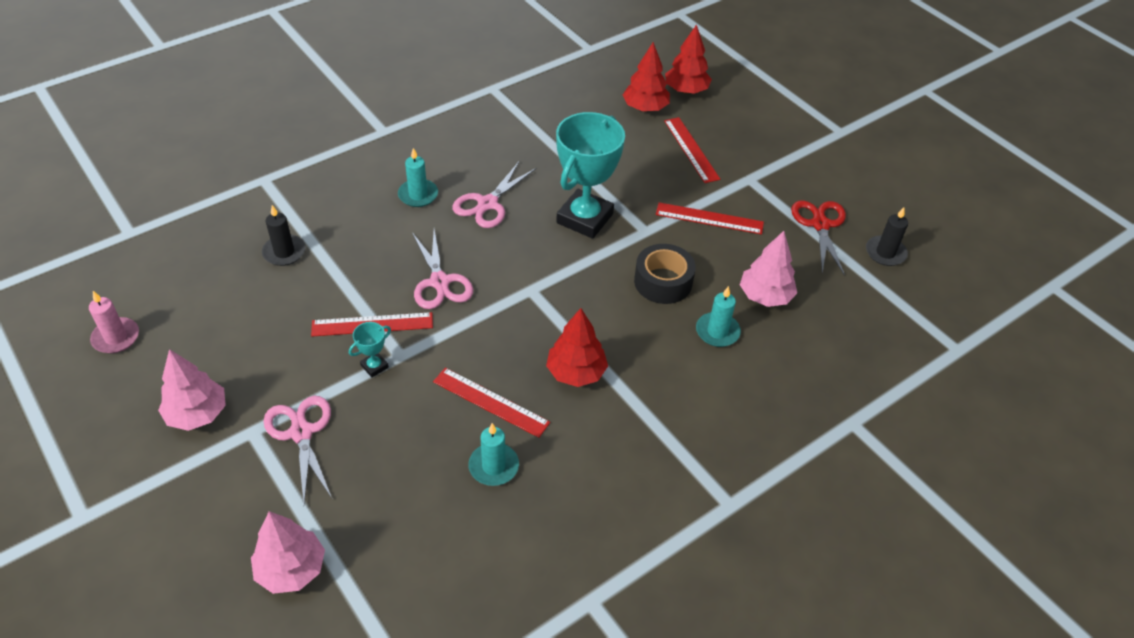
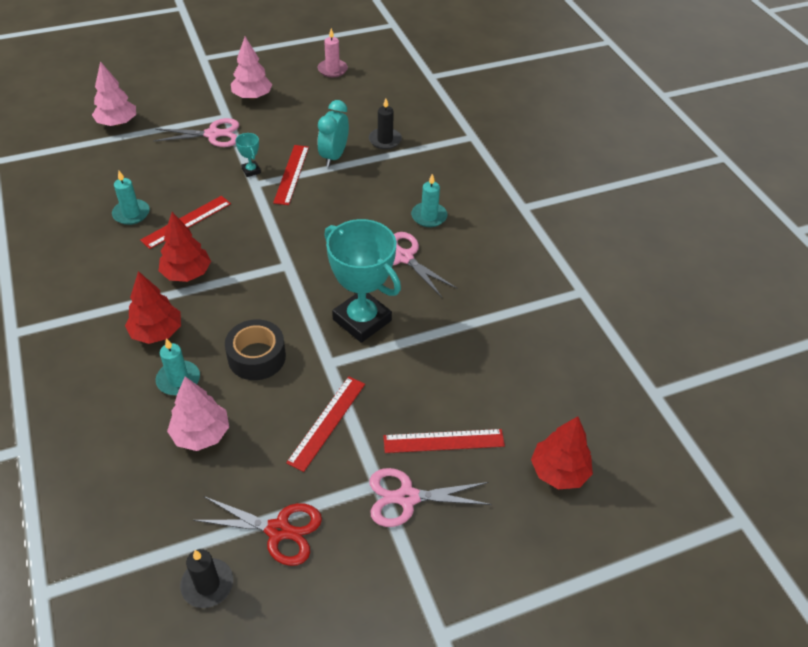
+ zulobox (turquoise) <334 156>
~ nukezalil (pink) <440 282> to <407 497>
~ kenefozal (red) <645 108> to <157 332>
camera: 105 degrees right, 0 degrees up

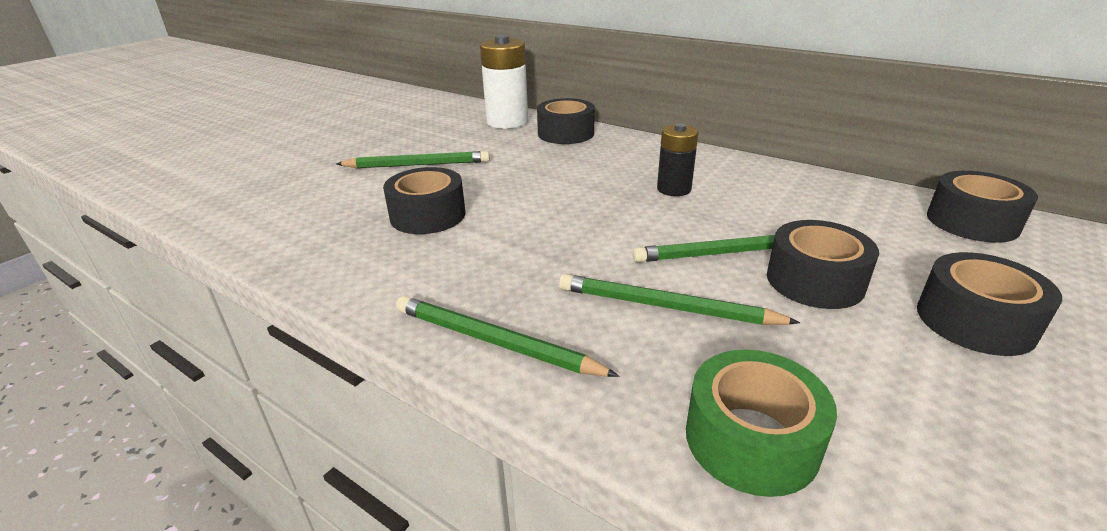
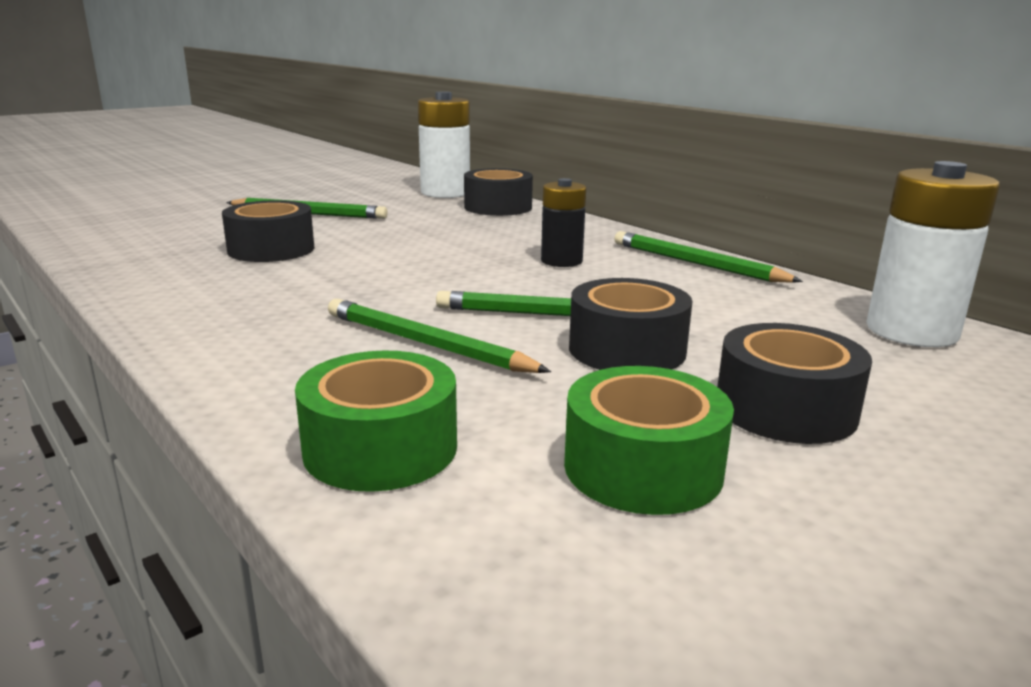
+ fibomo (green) <643 467>
~ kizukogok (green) <495 341> to <696 263>
~ fibomo (black) <972 222> to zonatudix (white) <911 331>
camera: 15 degrees right, 10 degrees down

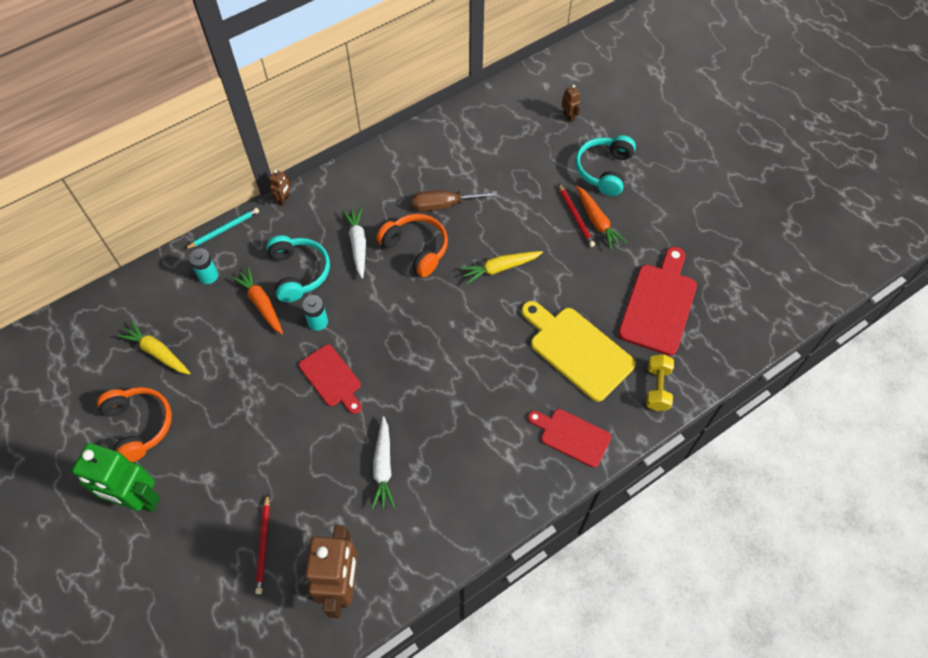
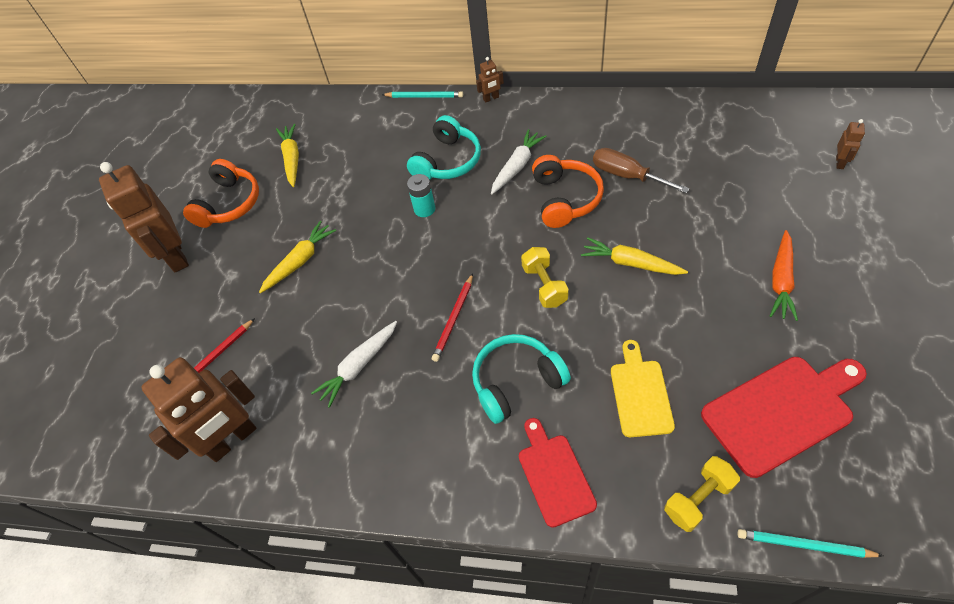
- zonatudix (turquoise) <208 276>
- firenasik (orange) <261 303>
- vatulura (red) <332 378>
+ firenasik (yellow) <300 261>
+ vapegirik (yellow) <544 285>
+ kizukogok (turquoise) <804 545>
~ kizukogok (red) <576 217> to <454 319>
~ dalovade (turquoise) <604 170> to <516 382>
~ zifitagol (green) <137 499> to zifitagol (brown) <175 256>
~ vatulura (yellow) <577 350> = <640 393> x0.63
camera: 50 degrees right, 5 degrees down

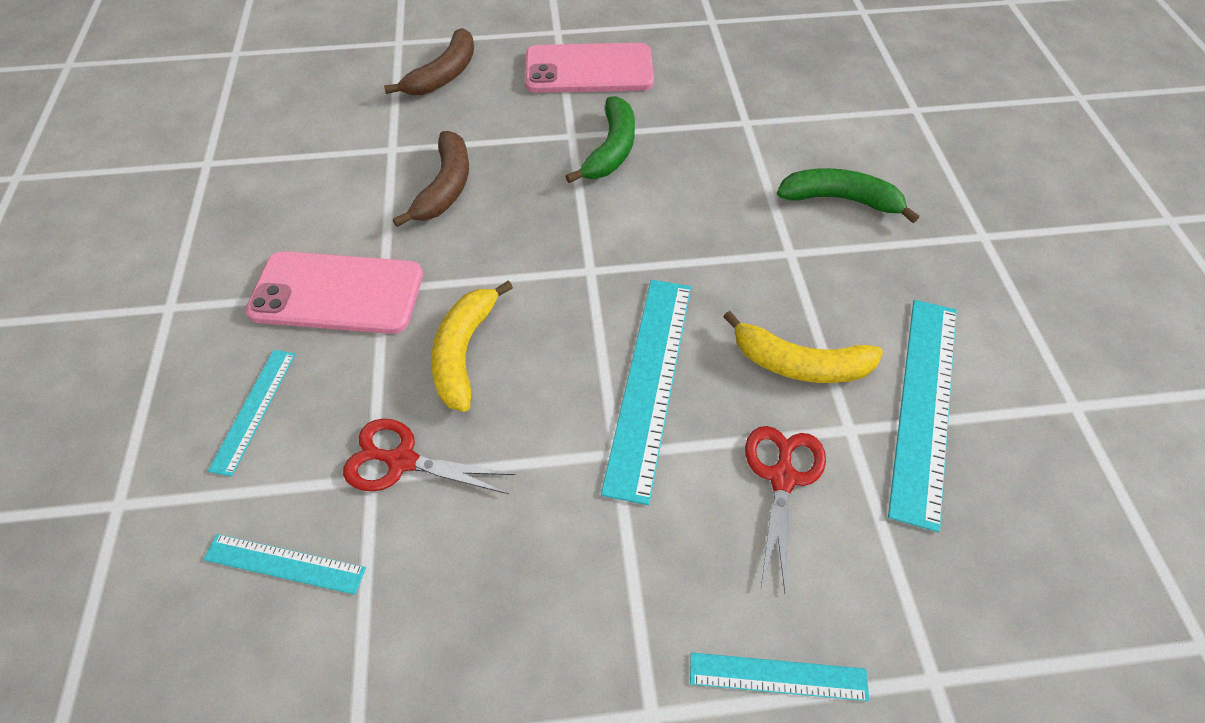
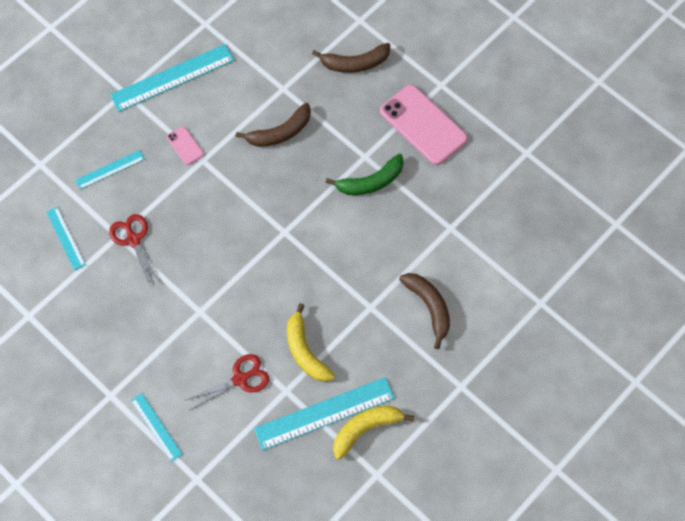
~ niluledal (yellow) <464 352> to <365 429>
~ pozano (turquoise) <649 382> to <172 77>
~ niluledal (green) <840 199> to niluledal (brown) <429 307>
~ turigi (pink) <337 293> = <185 146> x0.46
camera: 50 degrees right, 10 degrees up

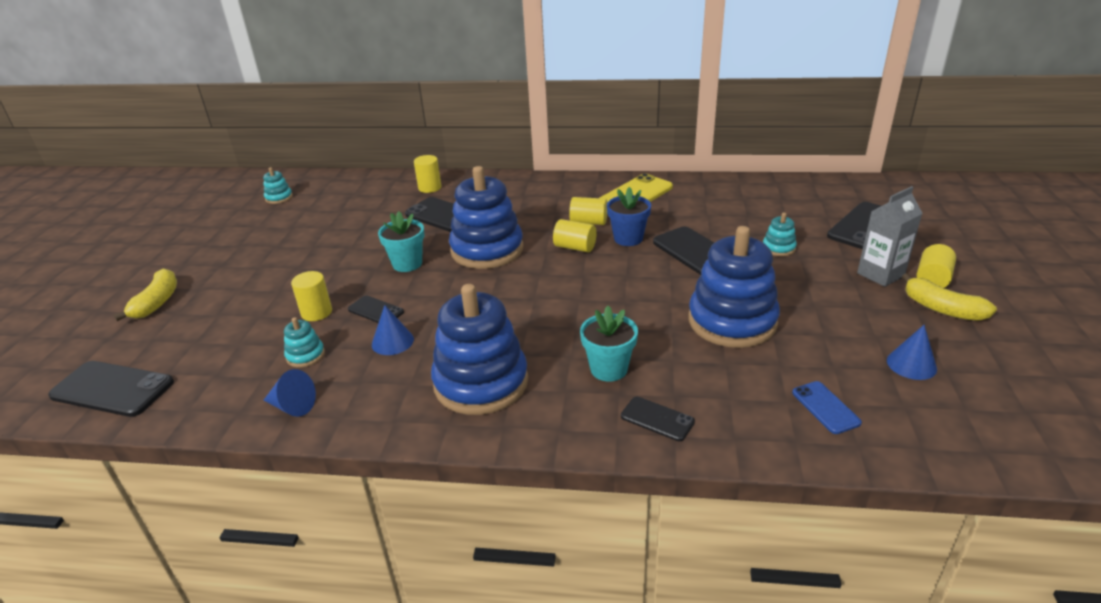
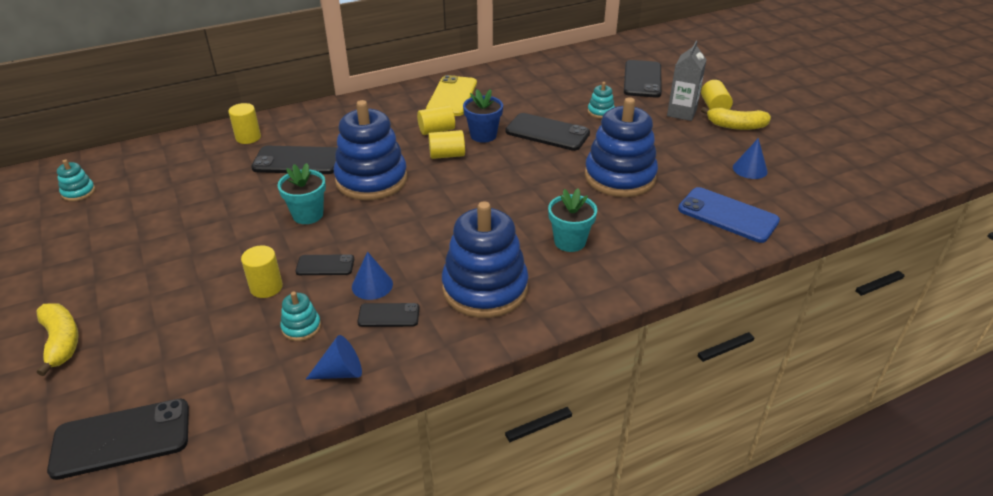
~ turigi (black) <657 419> to <388 315>
~ turigi (blue) <825 407> = <727 215> x1.80
camera: 35 degrees left, 5 degrees up

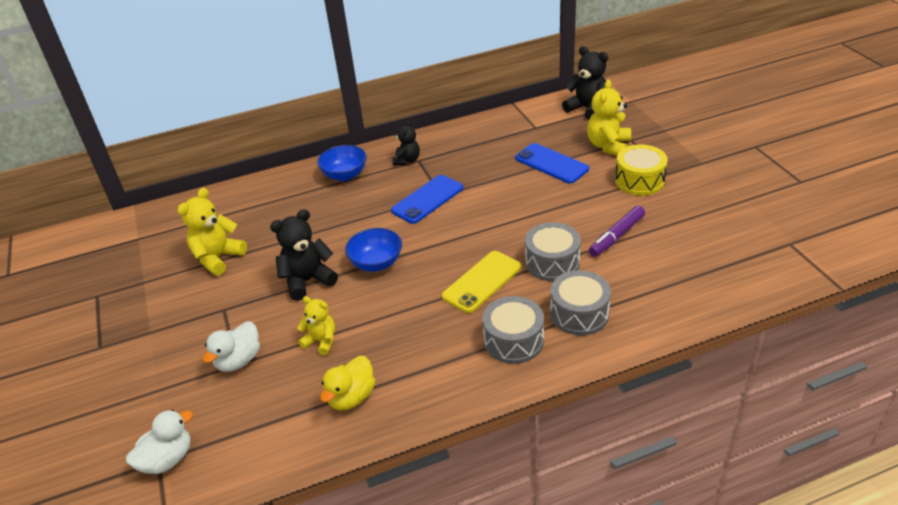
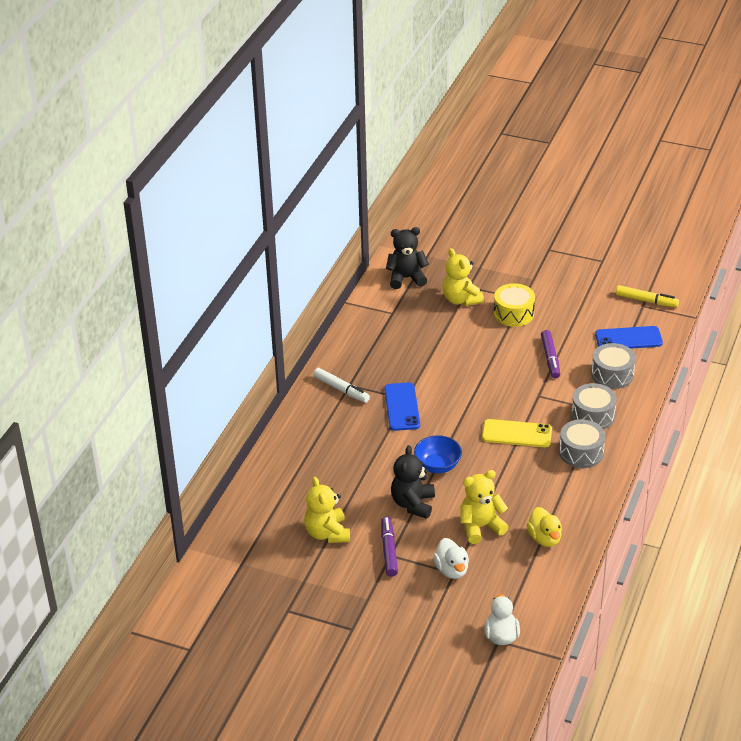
- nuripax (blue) <345 175>
+ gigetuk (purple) <389 550>
+ gigetuk (yellow) <646 301>
~ turigi (blue) <551 164> to <628 339>
~ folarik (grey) <552 262> to <612 374>
~ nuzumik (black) <407 160> to gigetuk (white) <341 390>
~ turigi (yellow) <482 282> = <516 434> 75 degrees counterclockwise
~ nuzumik (yellow) <321 341> = <480 527> x1.58
camera: 50 degrees left, 0 degrees up

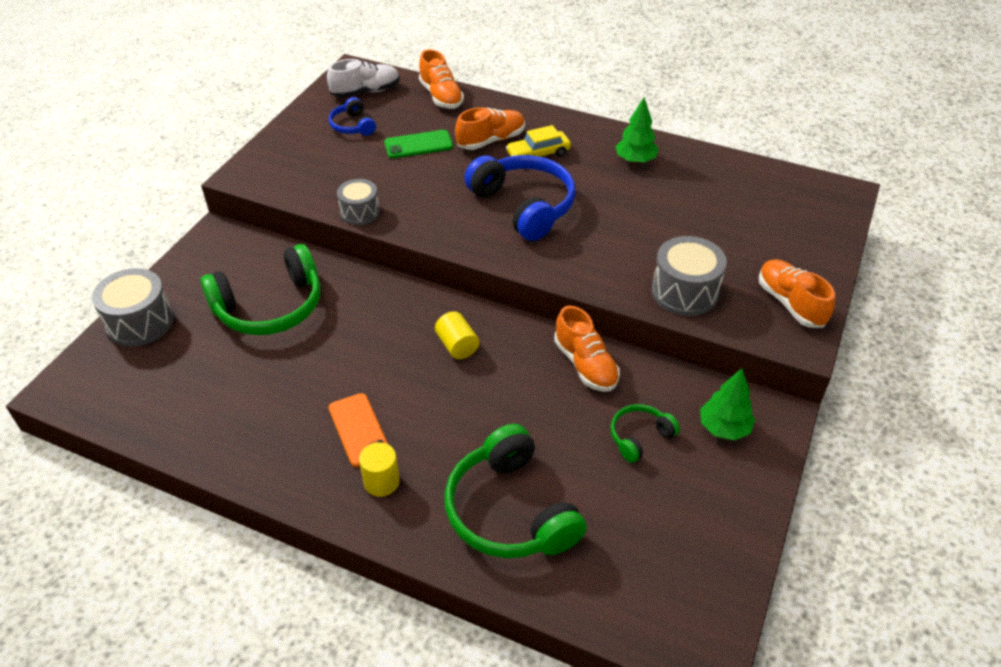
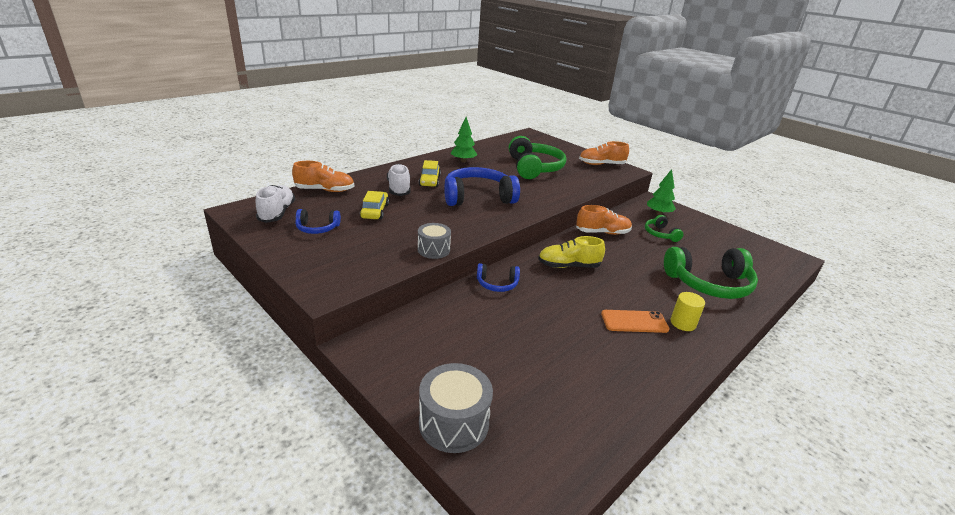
- folarik (grey) <684 292>
+ dalovade (blue) <497 284>
~ dalovade (green) <270 307> to <534 168>
~ turigi (green) <418 145> to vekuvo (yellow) <375 211>
~ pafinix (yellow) <457 345> to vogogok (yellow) <568 266>
~ vogogok (orange) <491 140> to vogogok (white) <399 189>
camera: 70 degrees left, 15 degrees down

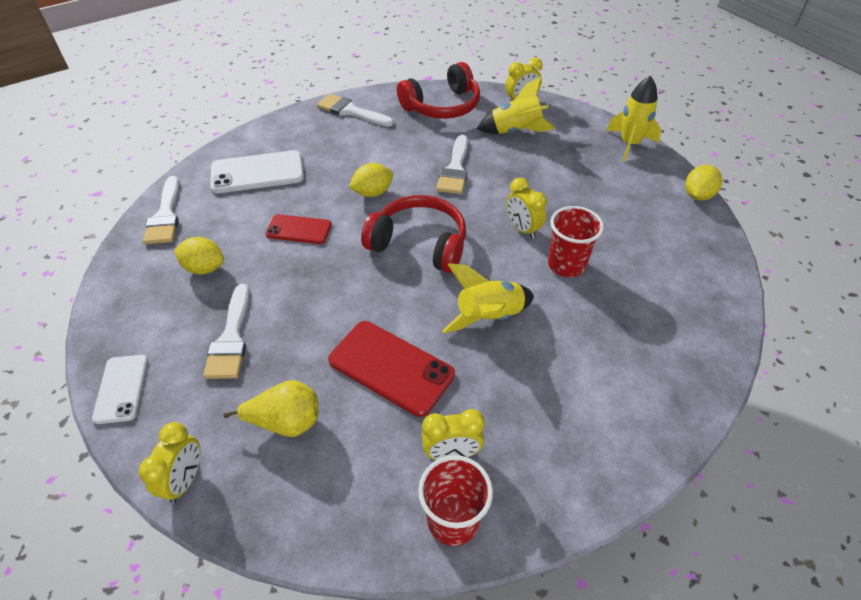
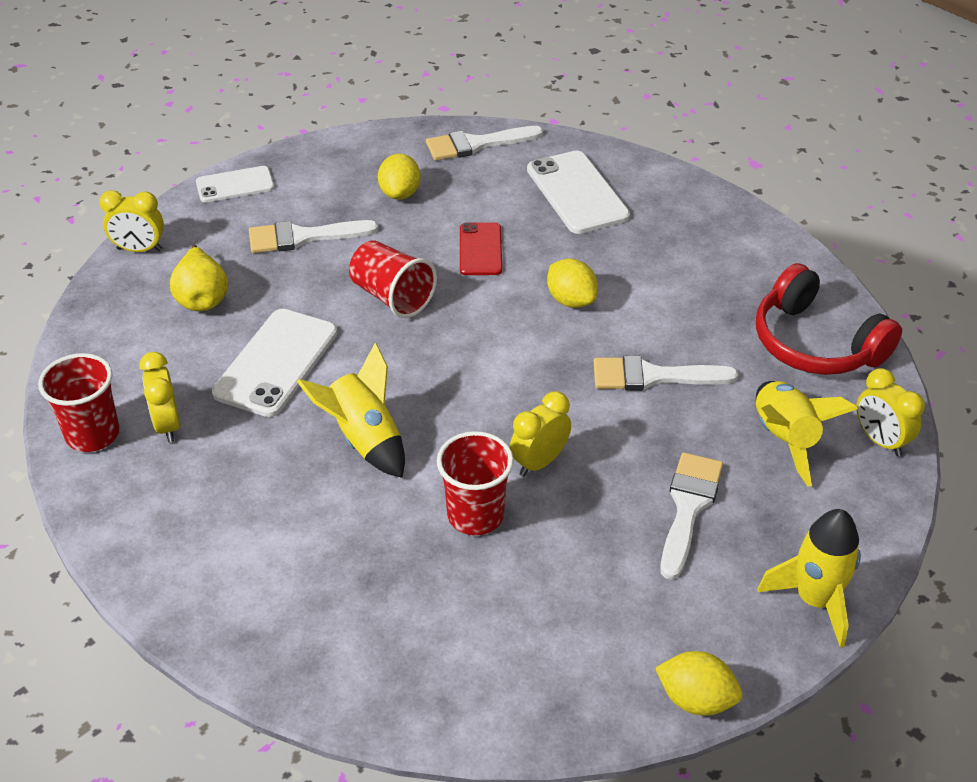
- dalovade (red) <419 243>
+ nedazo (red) <392 297>
~ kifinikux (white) <351 111> to <688 507>
~ turigi (red) <391 367> to turigi (white) <276 362>
camera: 80 degrees right, 5 degrees down

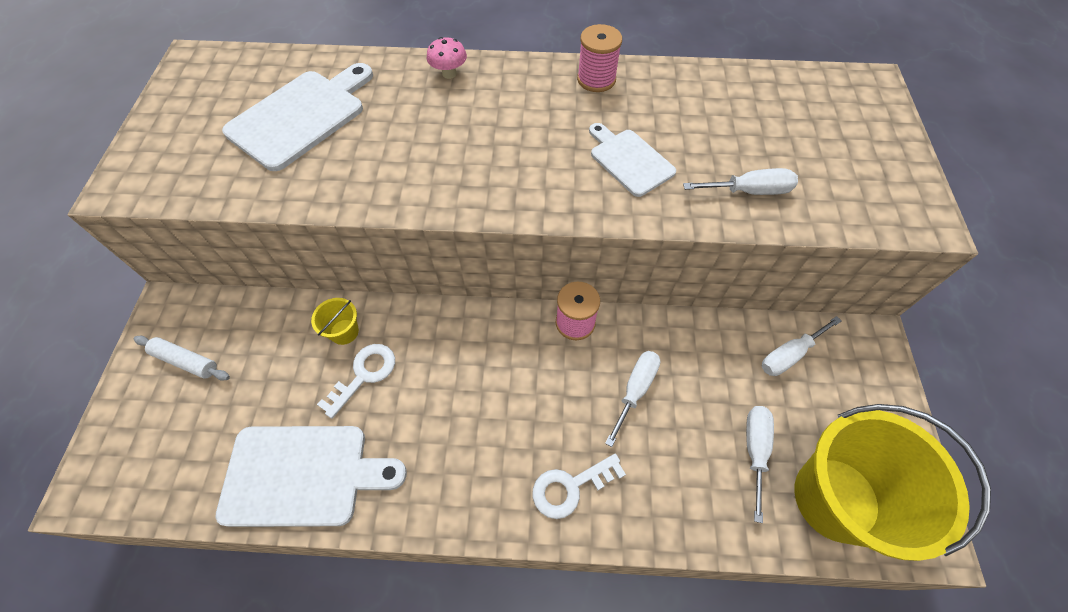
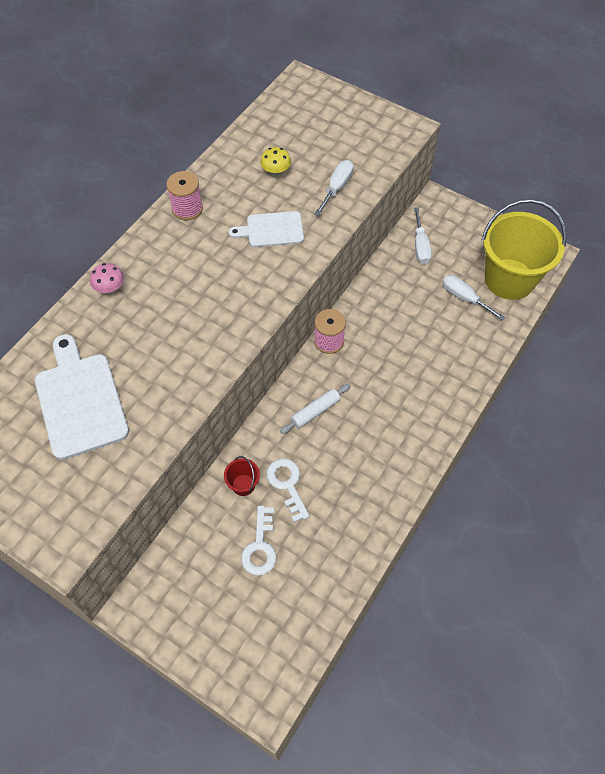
- vatulura (white) <303 475>
- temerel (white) <635 390>
+ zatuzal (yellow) <276 172>
~ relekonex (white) <186 361> to <315 411>
~ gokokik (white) <570 487> to <260 546>
~ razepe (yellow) <344 332> to razepe (red) <243 485>
camera: 60 degrees left, 0 degrees up

